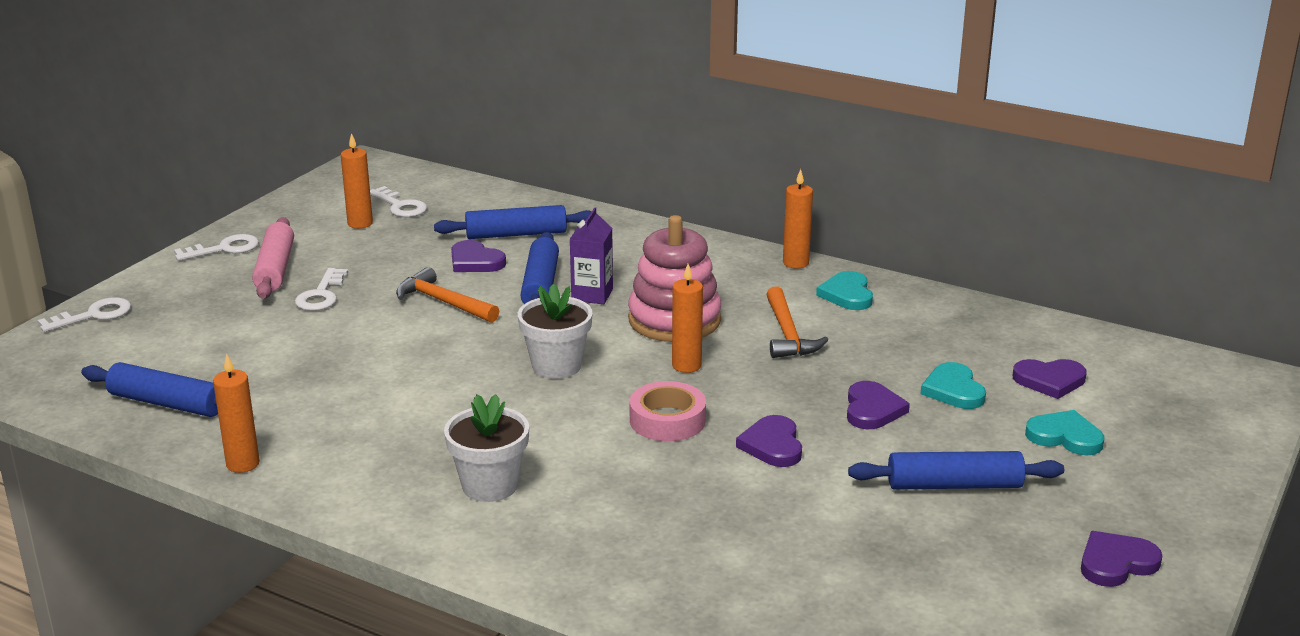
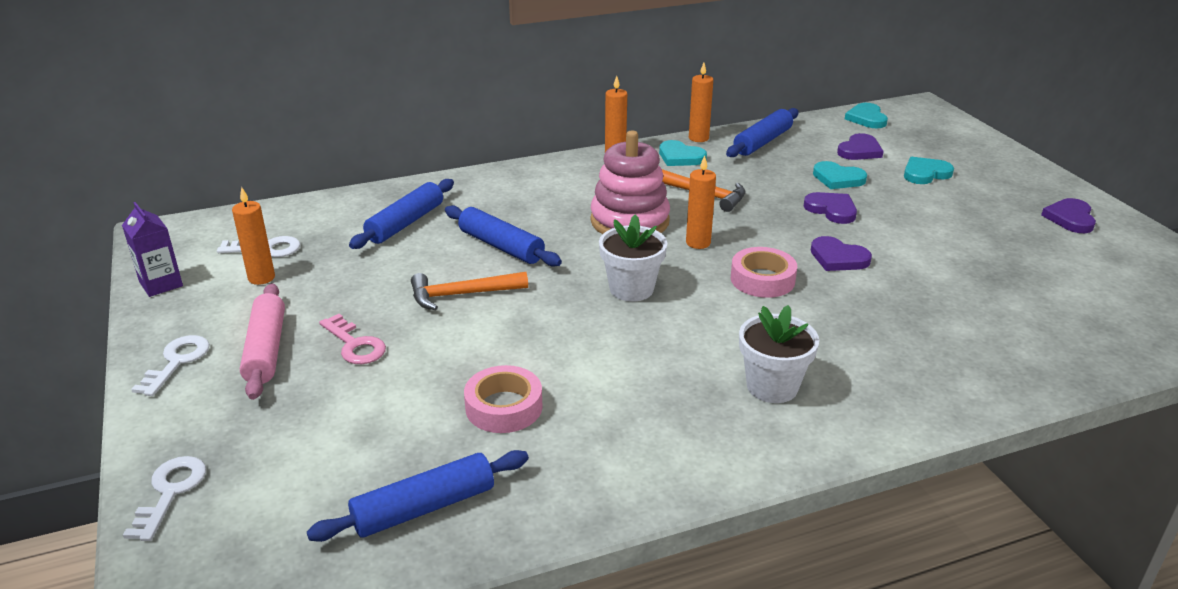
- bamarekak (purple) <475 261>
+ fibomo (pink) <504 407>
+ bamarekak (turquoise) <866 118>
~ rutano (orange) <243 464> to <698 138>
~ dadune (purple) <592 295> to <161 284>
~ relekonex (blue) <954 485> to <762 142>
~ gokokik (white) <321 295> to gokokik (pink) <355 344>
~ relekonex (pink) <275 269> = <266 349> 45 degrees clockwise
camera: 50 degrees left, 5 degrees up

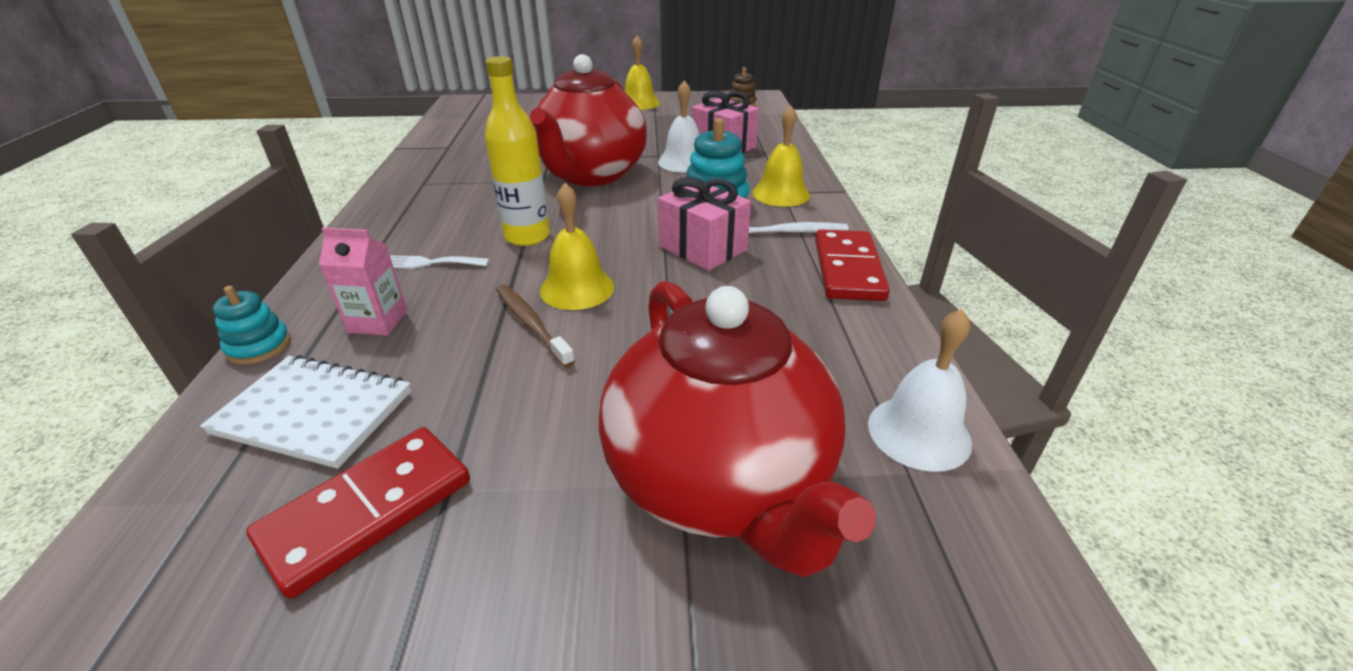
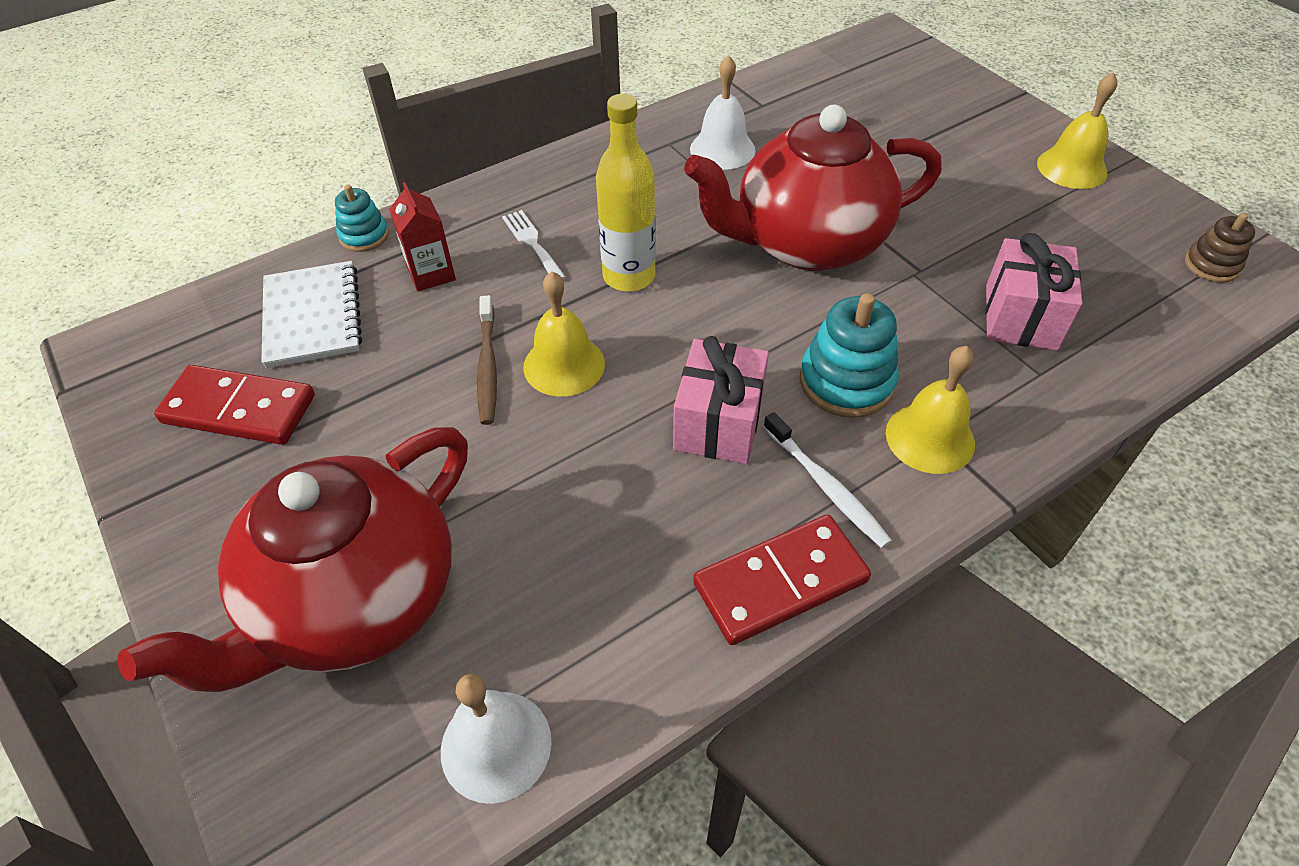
~ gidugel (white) <683 162> to <722 149>
~ dadune (pink) <378 321> to dadune (red) <431 273>
~ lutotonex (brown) <531 324> = <487 366> 150 degrees clockwise
camera: 60 degrees right, 15 degrees up

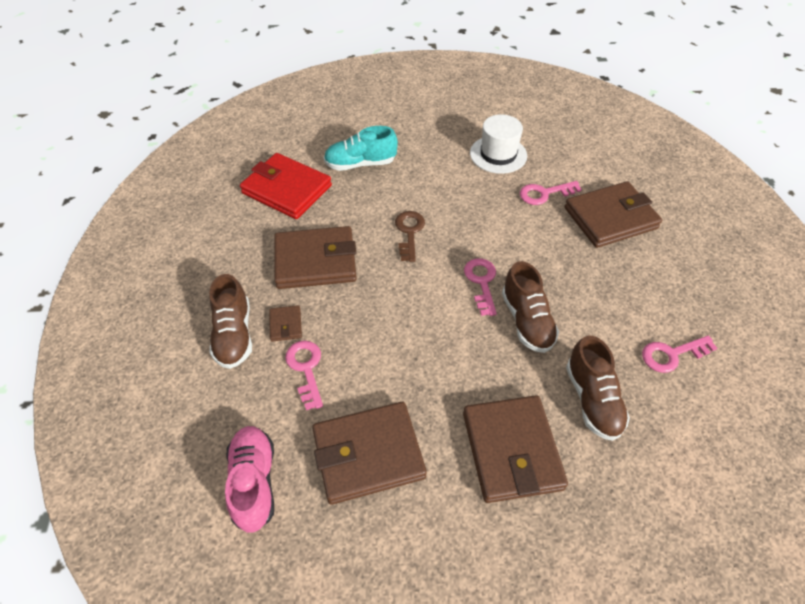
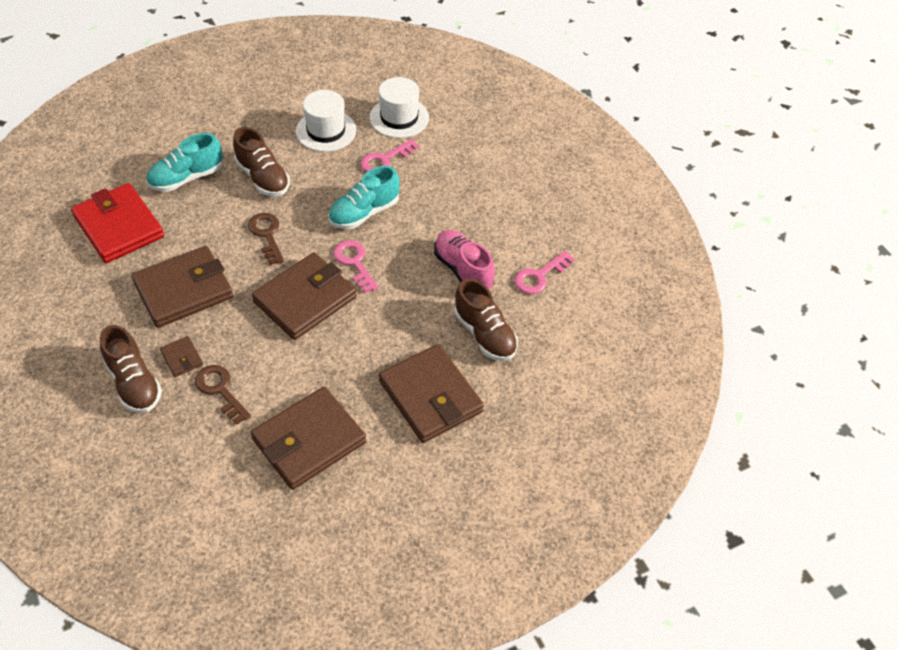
+ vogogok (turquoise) <364 213>
+ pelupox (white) <399 117>
~ vogogok (pink) <254 482> to <463 270>
~ vogogok (brown) <527 321> to <263 178>
~ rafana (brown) <610 218> to <305 299>
~ gokokik (pink) <306 369> to gokokik (brown) <220 390>
~ rafana (red) <286 189> = <118 227> 45 degrees clockwise
camera: 25 degrees left, 0 degrees up

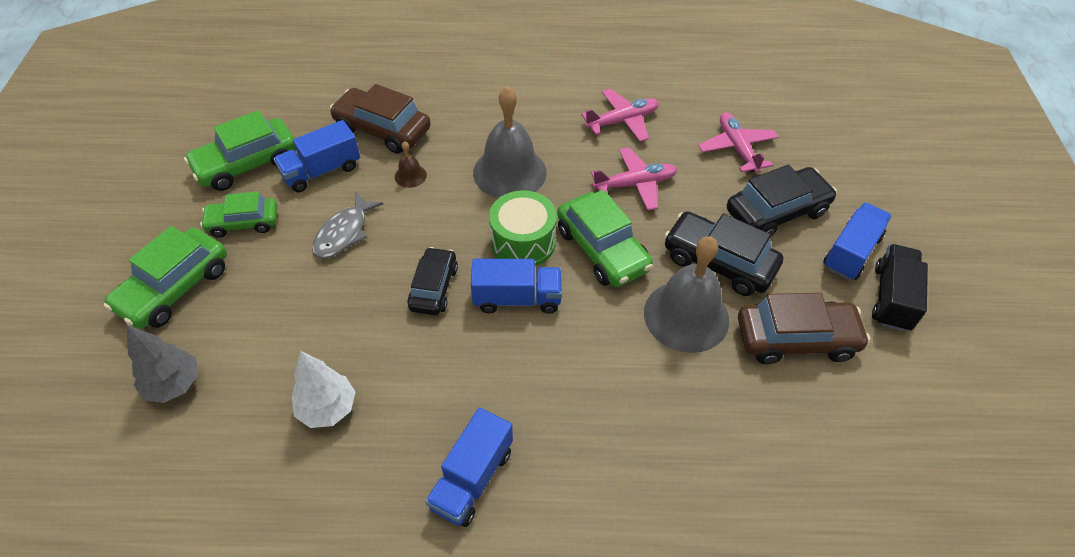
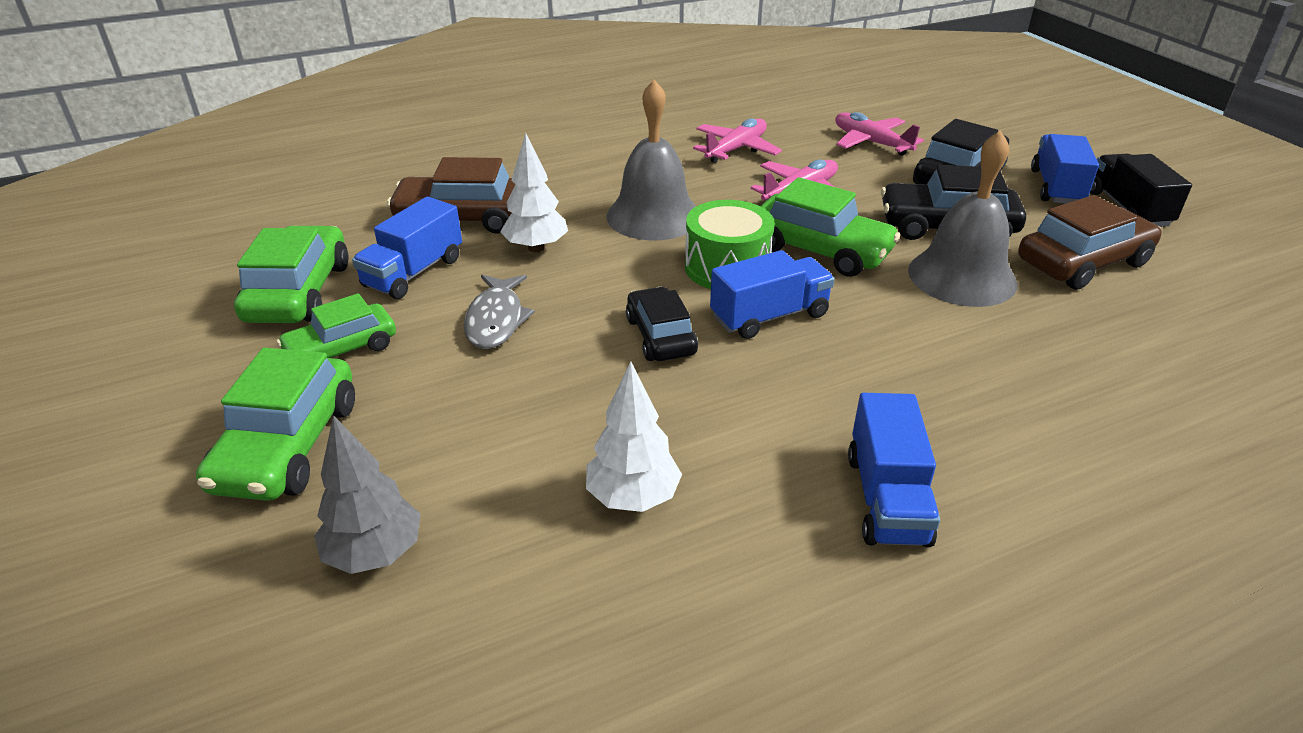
~ gidugel (brown) <410 176> to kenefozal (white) <536 248>
~ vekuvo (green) <247 164> = <299 292> 150 degrees clockwise
camera: 25 degrees left, 15 degrees down

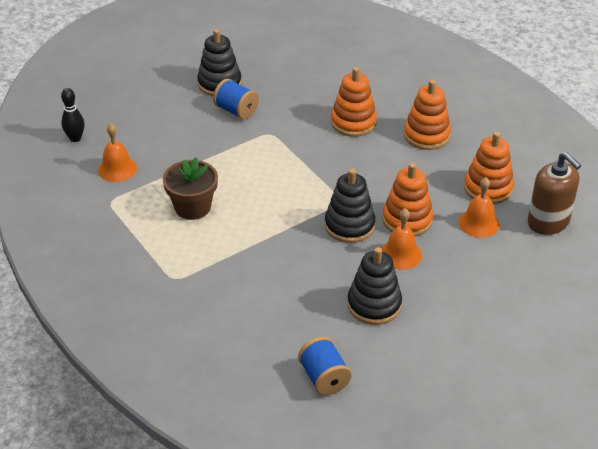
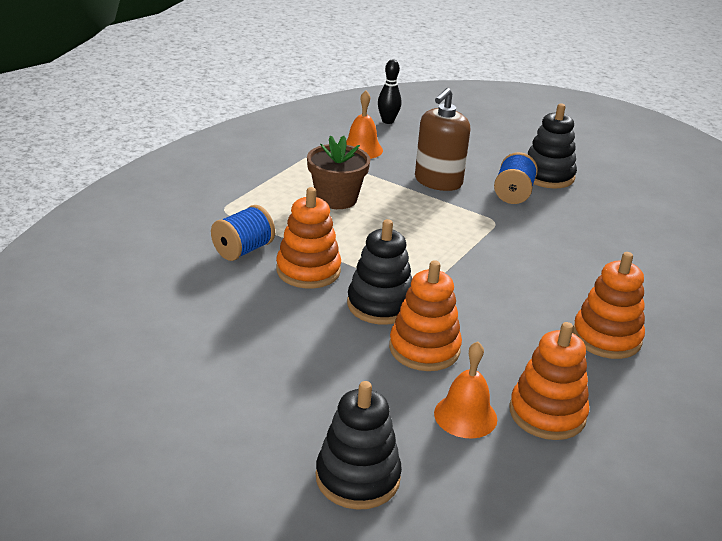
- gidugel (orange) <400 254>
~ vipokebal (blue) <324 378> to <243 250>
~ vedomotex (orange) <353 122> to <308 270>
~ vedomotex (black) <374 305> to <357 478>
~ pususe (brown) <548 222> to <438 181>
camera: 65 degrees right, 10 degrees down

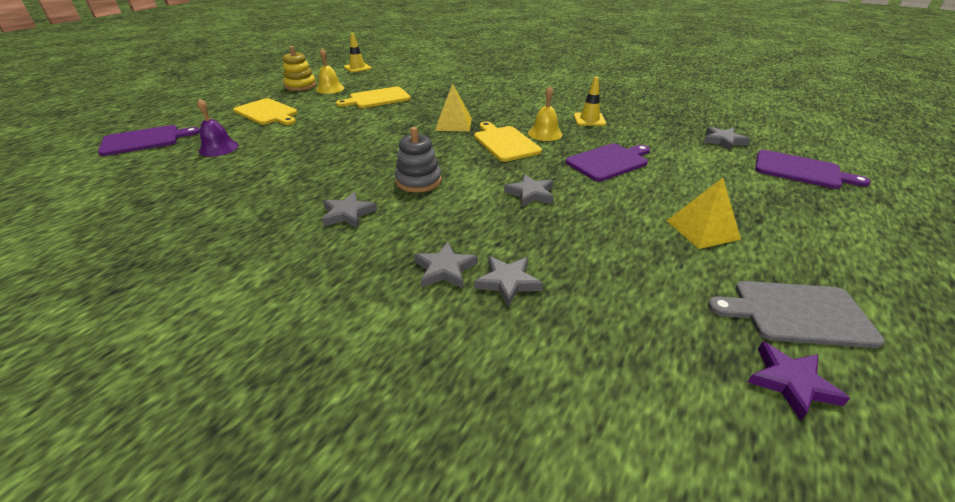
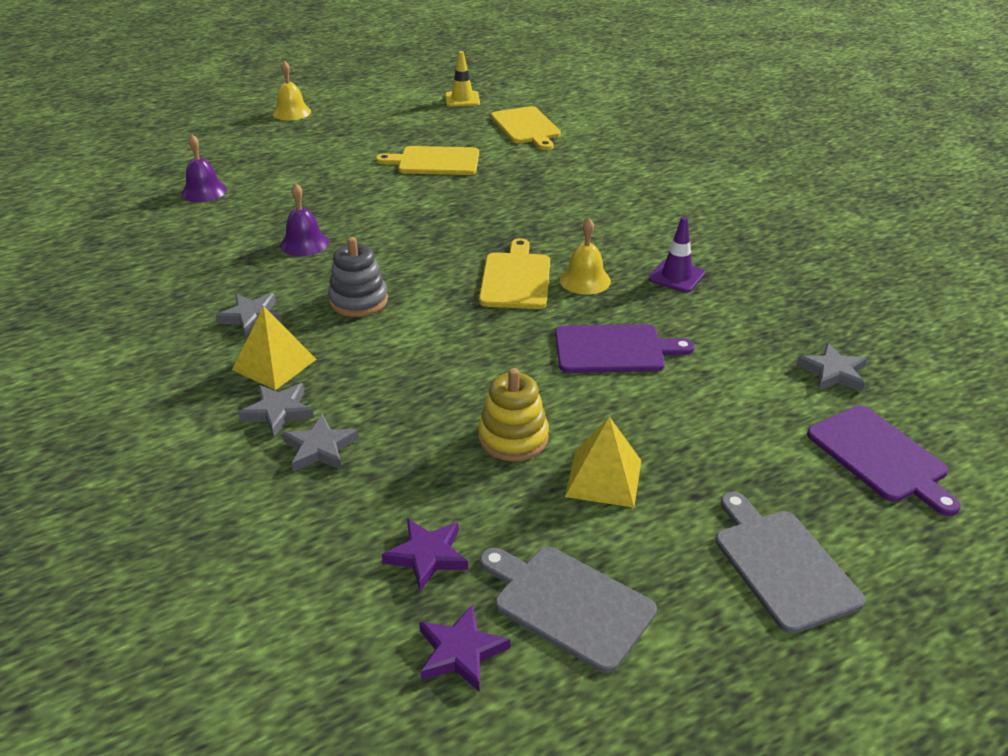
- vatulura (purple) <144 140>
- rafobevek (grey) <530 194>
+ gidugel (purple) <304 243>
+ rafobevek (purple) <427 556>
+ vatulura (grey) <782 565>
~ vatulura (yellow) <267 113> to <526 127>
~ vedomotex (yellow) <300 86> to <513 438>
~ gidugel (yellow) <330 88> to <291 112>
~ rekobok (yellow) <453 124> to <274 364>
~ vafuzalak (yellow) <589 120> to vafuzalak (purple) <676 276>
camera: 30 degrees right, 0 degrees up

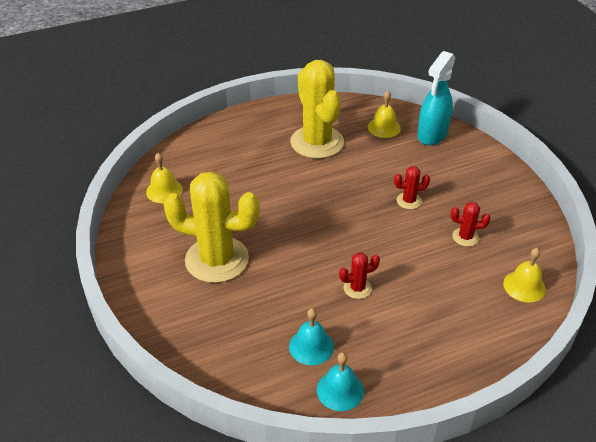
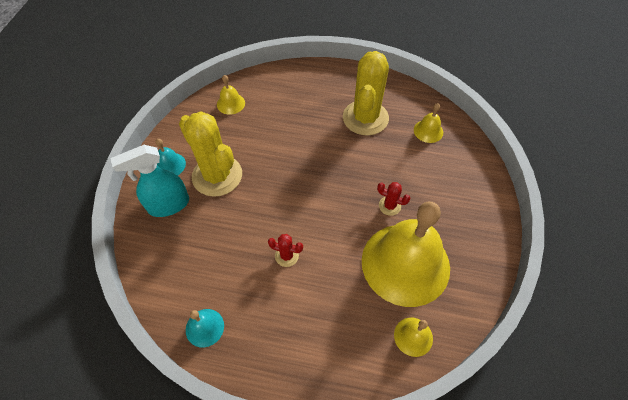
~ gidugel (turquoise) <311 346> to <170 165>
~ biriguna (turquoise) <432 135> to <168 205>
~ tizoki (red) <465 237> to gidugel (yellow) <405 263>
camera: 35 degrees right, 15 degrees up

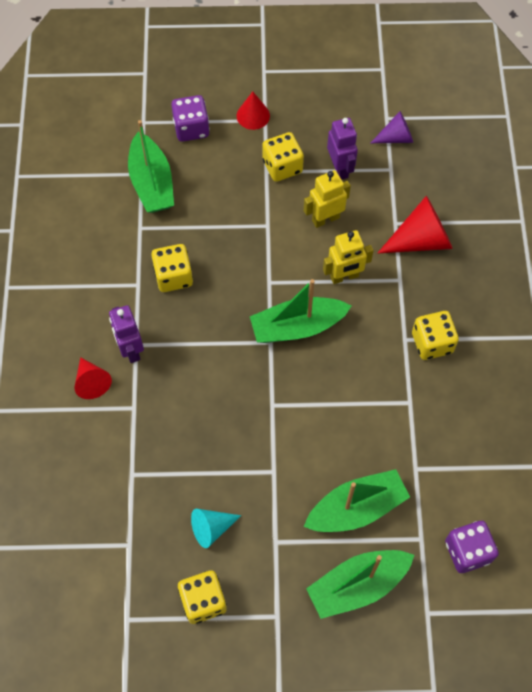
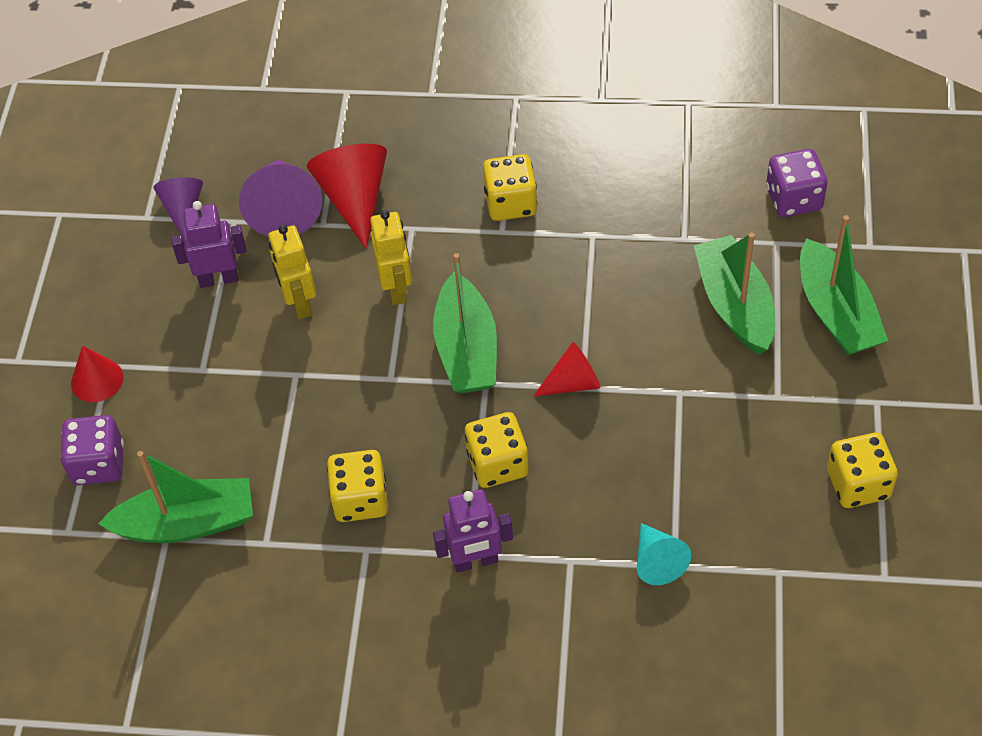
+ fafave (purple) <284 209>
~ fafave (red) <92 382> to <573 383>
~ fafave (turquoise) <211 528> to <657 561>
~ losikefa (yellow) <282 166> to <497 464>
camera: 80 degrees left, 10 degrees down

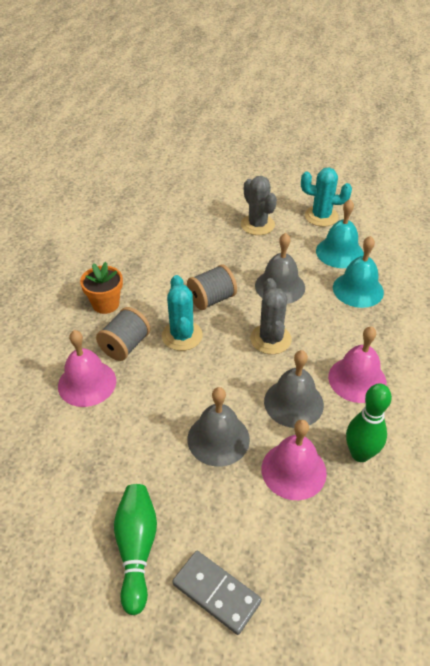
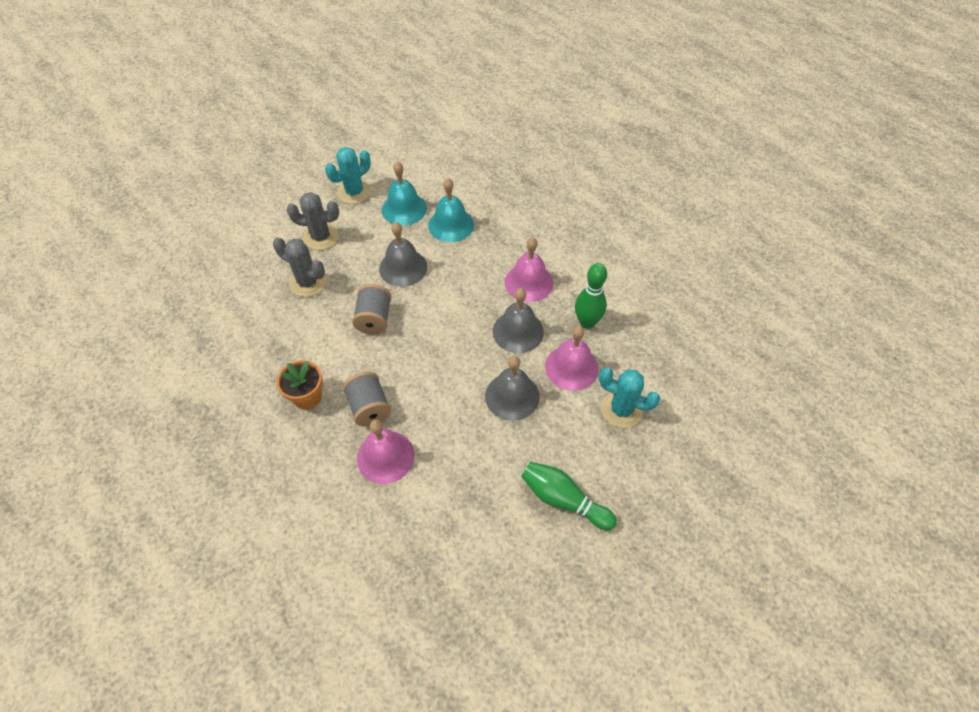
- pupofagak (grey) <216 593>
~ tizoki (turquoise) <182 336> to <621 410>
~ tizoki (grey) <270 339> to <308 283>
camera: 55 degrees left, 10 degrees up

